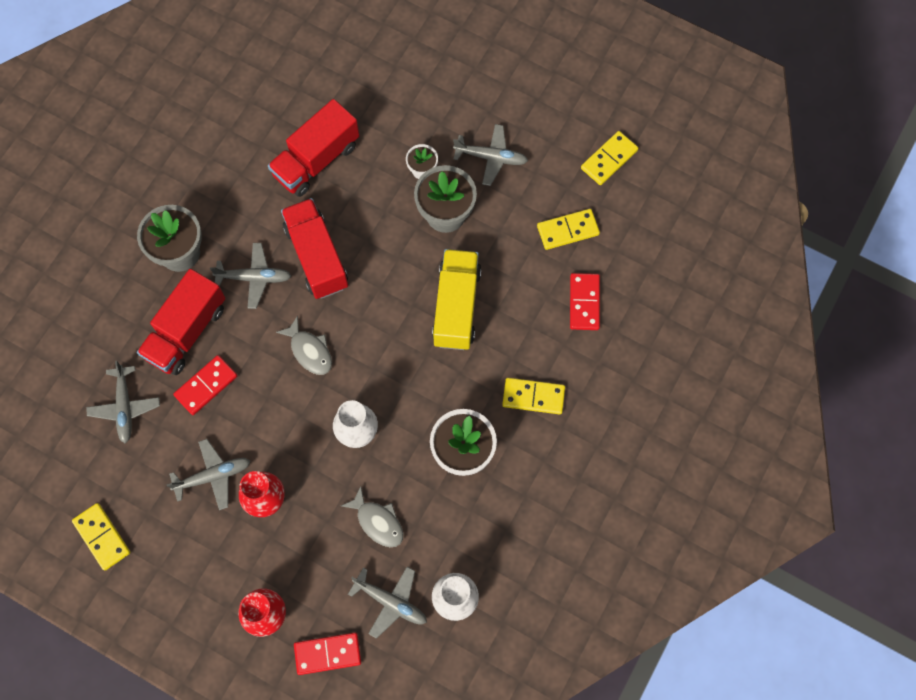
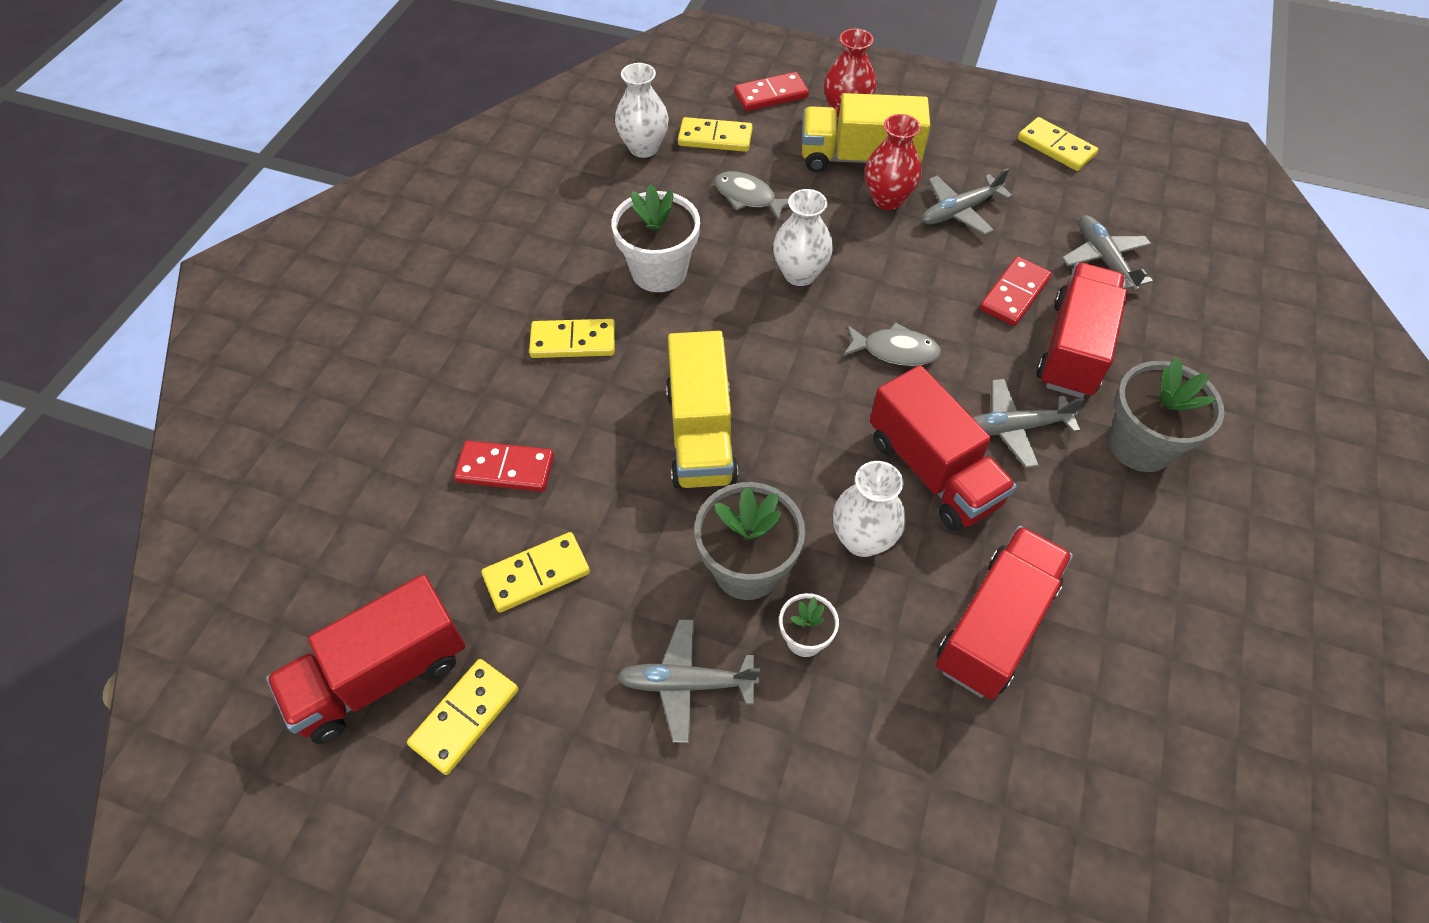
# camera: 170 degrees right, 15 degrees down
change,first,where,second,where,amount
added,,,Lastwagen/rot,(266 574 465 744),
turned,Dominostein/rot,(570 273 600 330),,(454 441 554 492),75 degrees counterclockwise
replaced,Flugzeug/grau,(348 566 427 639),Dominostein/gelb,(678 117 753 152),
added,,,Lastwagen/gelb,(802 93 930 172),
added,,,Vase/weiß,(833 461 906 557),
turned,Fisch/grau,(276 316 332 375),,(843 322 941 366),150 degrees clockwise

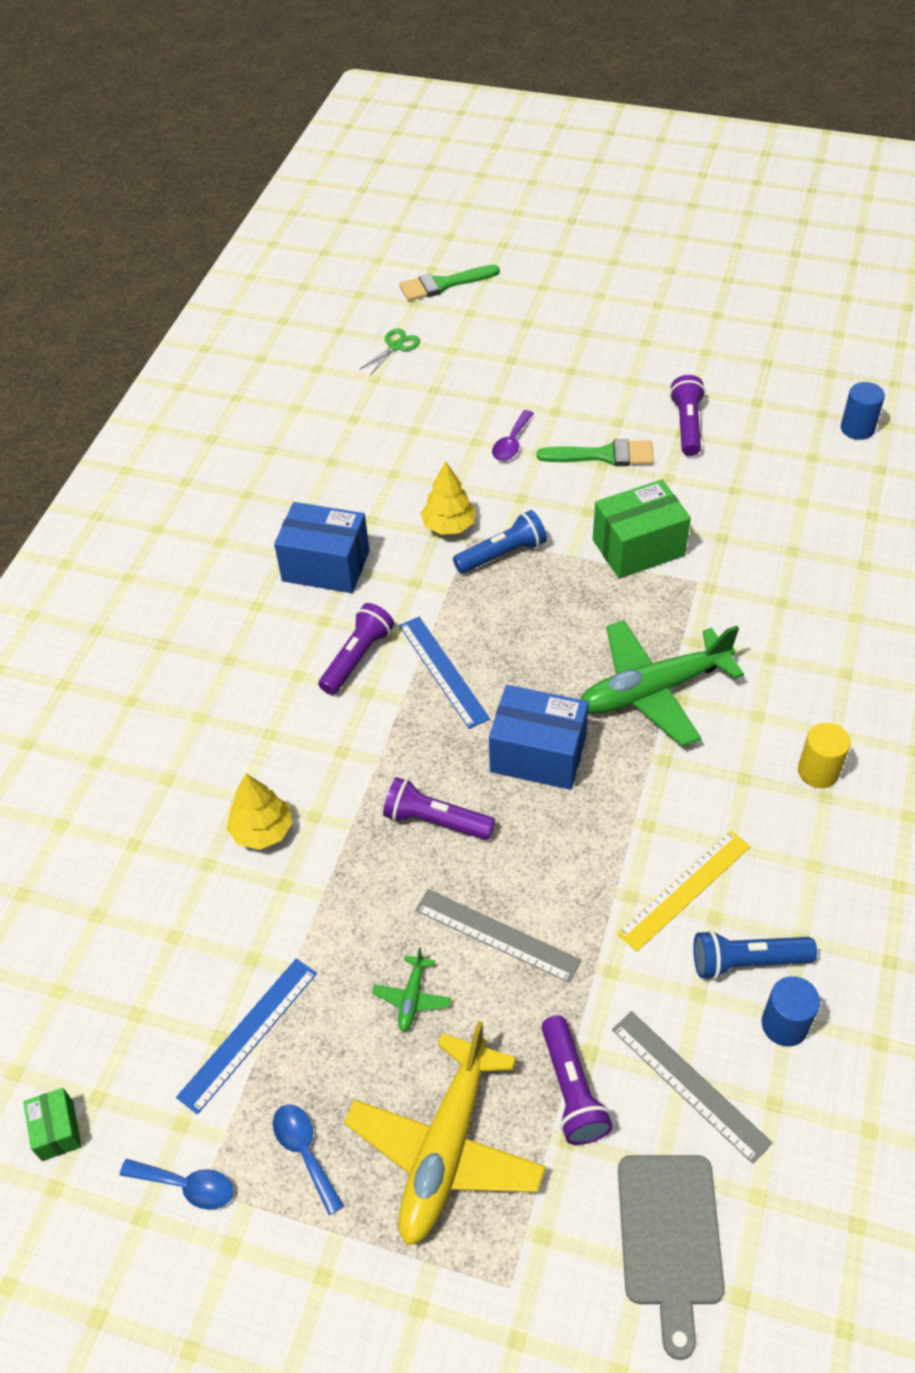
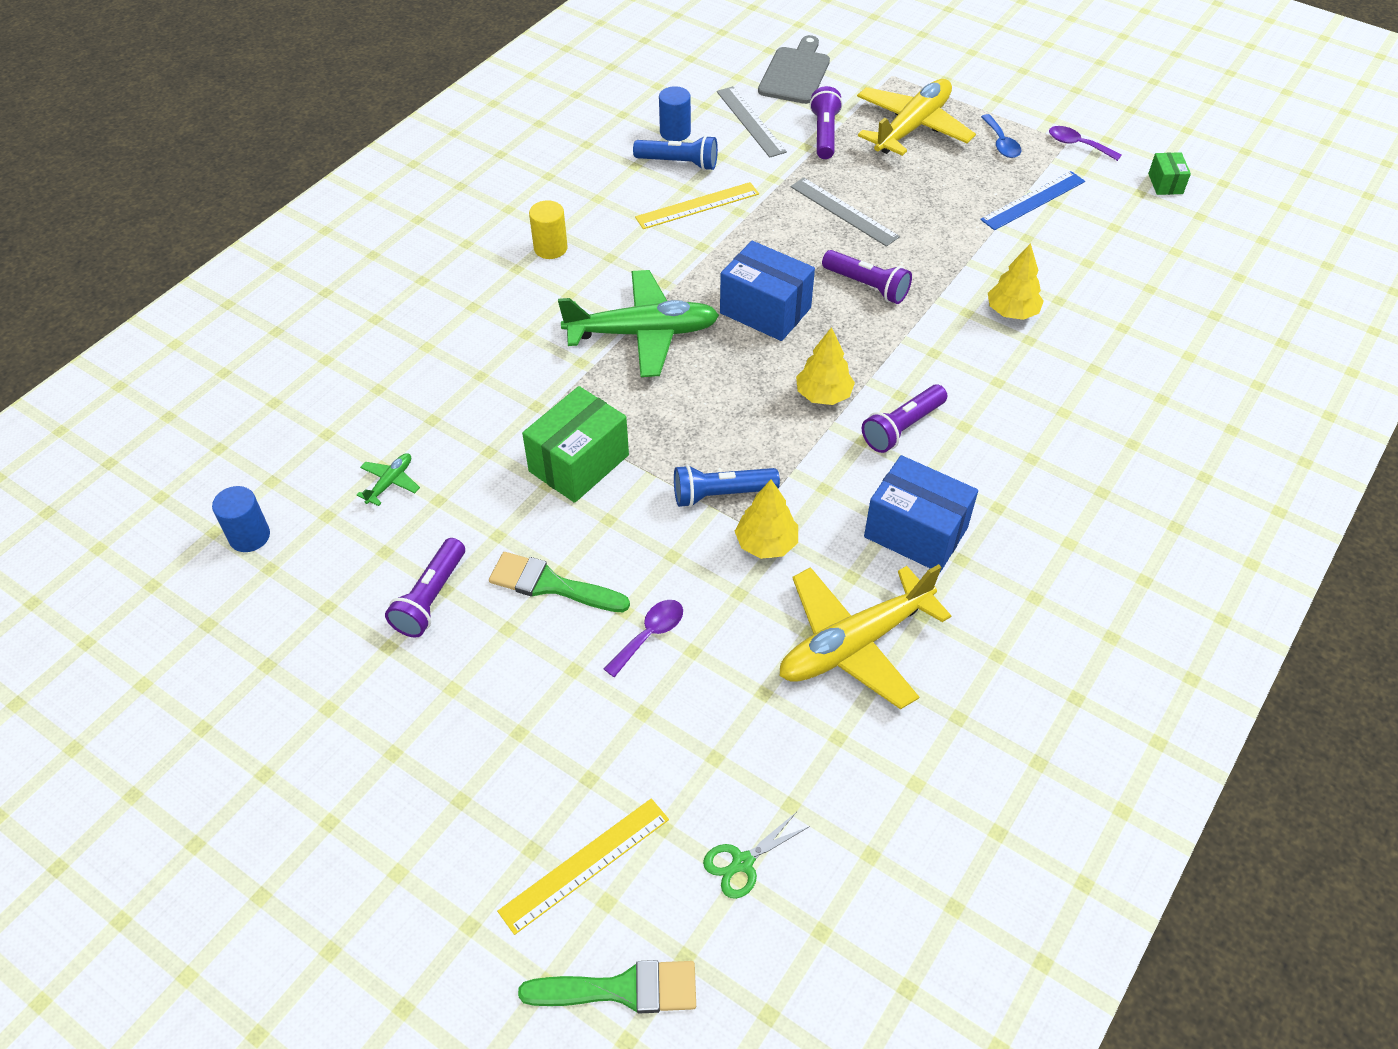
# camera: 165 degrees left, 0 degrees up
change,first,where,second,where,amount
moved,Flugzeug/grün,(372 948 451 1032),,(357 453 420 506),
added,,,Lineal/gelb,(497 798 669 935),
turned,Schachtel/grün,(593 480 691 579),,(522 386 629 503),45 degrees counterclockwise
added,,,Flugzeug/gelb,(779 564 951 709),
replaced,Lineal/blau,(399 617 490 729),Baum/gelb,(796 327 855 405),
recoloured,Löffel/blau,(120 1159 233 1210),Löffel/lila,(1049 126 1121 161),

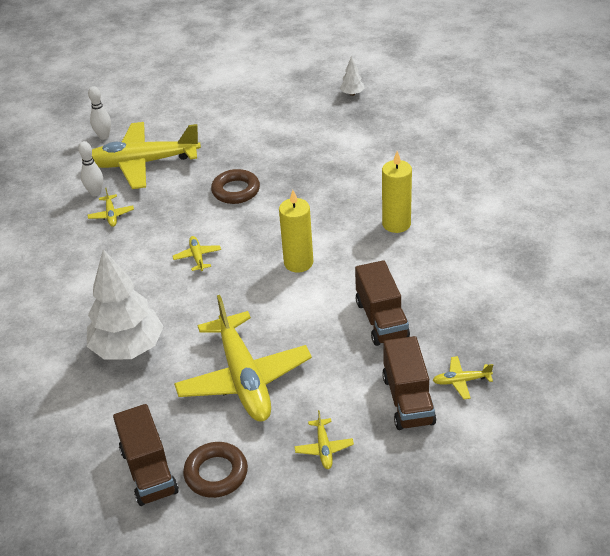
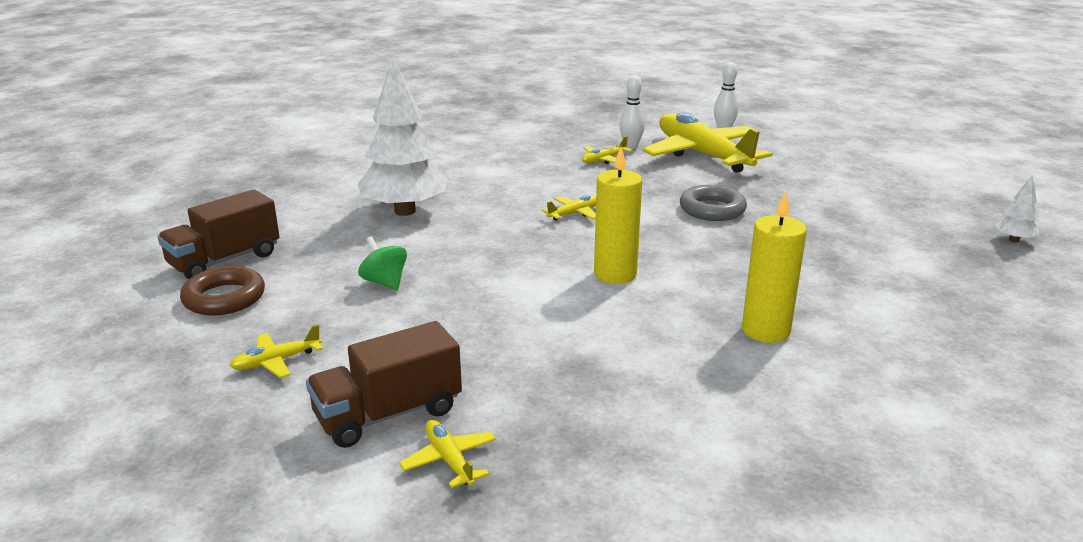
# camera: 65 degrees right, 15 degrees down
change,first,where,second,where,amount
replaced,Flugzeug/gelb,(174 295 312 422),Kreisel/grün,(358 236 407 290),
recoloured,Ring/braun,(211 169 260 204),Ring/grau,(680 185 747 221),
removed,Lastwagen/braun,(355 260 410 346),,,

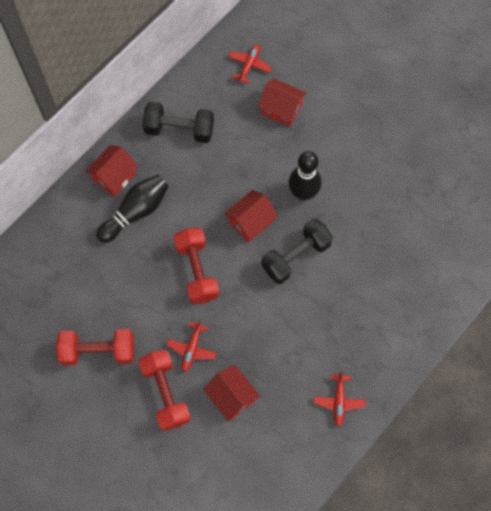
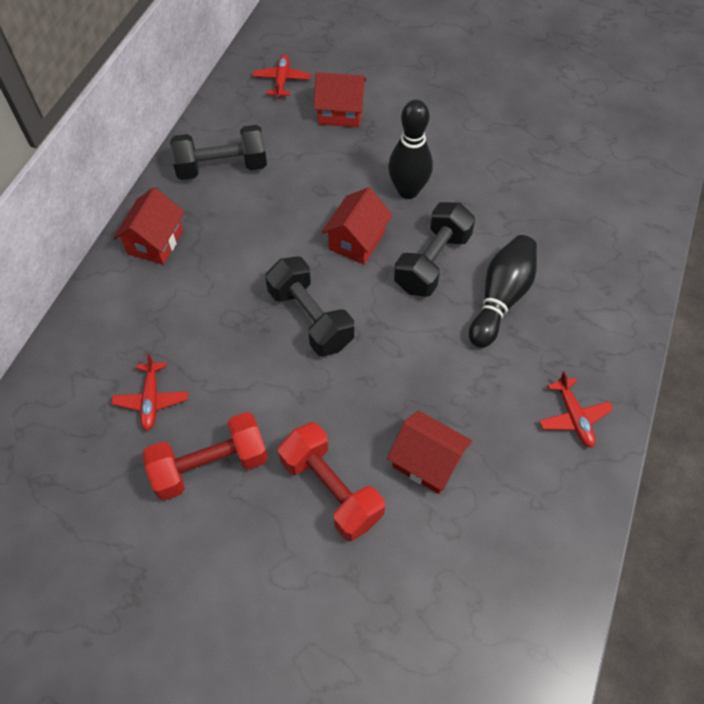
# camera: 20 degrees left, 10 degrees down
change,first,where,second,where,amount
moved,Flugzeug/rot,(166 320 217 372),,(111 353 188 431),
recoloured,Hantel/rot,(173 228 219 304),Hantel/schwarz,(265 256 354 356),
moved,Bowlingkegel/schwarz,(96 175 169 243),,(469 235 537 348),

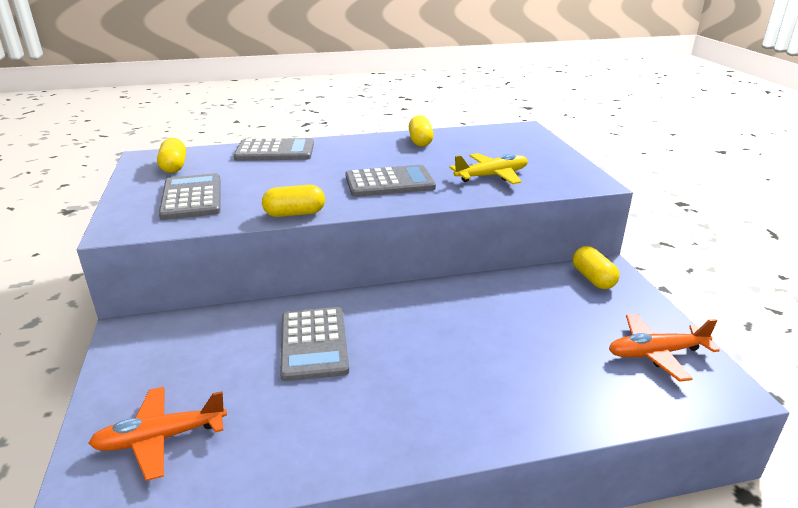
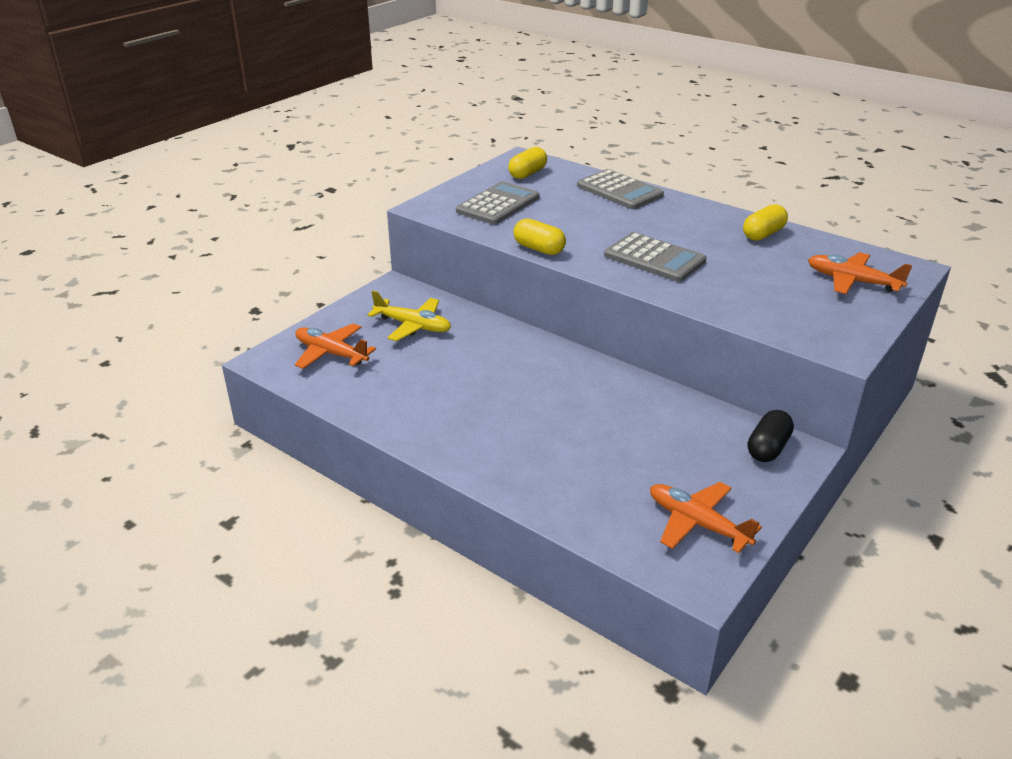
# camera: 50 degrees right, 5 degrees up
change,first,where,second,where,amount
moved,Flugzeug/gelb,(450 153 528 184),,(367 290 451 341),
recoloured,Kapsel/gelb,(573 246 620 289),Kapsel/schwarz,(748 410 794 462),
added,,,Flugzeug/orange,(808 252 913 294),
removed,Taschenrechner/grau,(280 307 349 381),,,

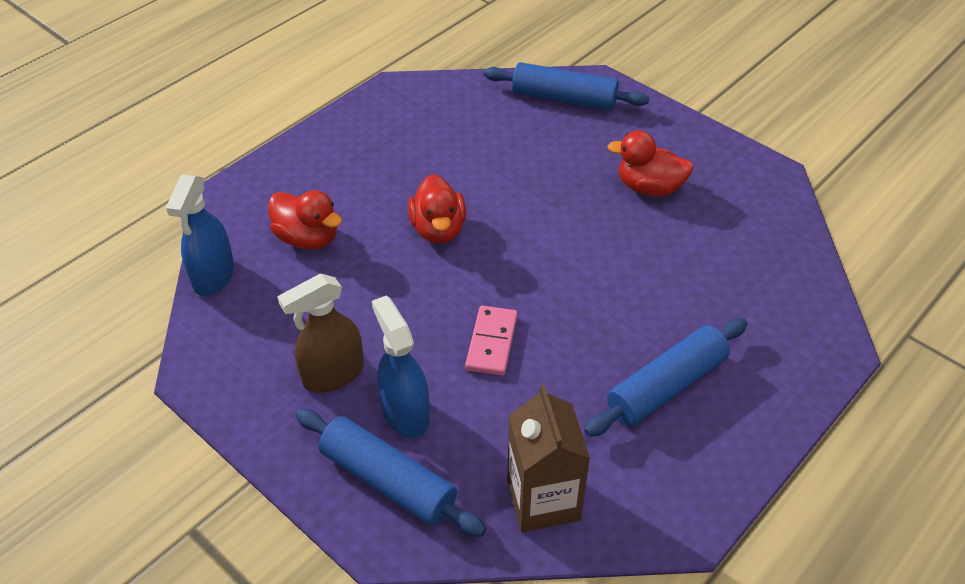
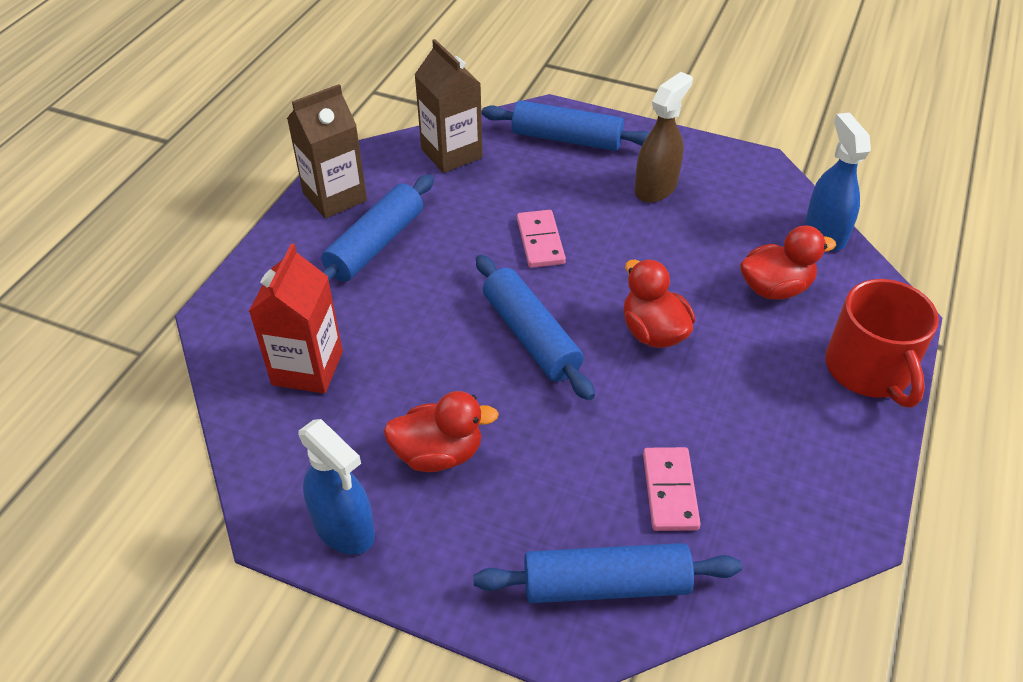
# camera: 160 degrees right, 0 degrees up
change,first,where,second,where,amount
added,,,Getränkekarton/rot,(249 243 343 394),
added,,,Getränkekarton/braun,(287 84 367 218),
moved,Sprühflasche/blau,(372 296 430 438),,(298 419 375 555),
added,,,Nudelholz/blau,(476 255 595 400),
added,,,Dominostein/rosa,(643 447 701 531),
turned,Ente/rot,(268 190 342 250),,(740 225 836 300),150 degrees clockwise
added,,,Tasse/rot,(825 279 939 407),

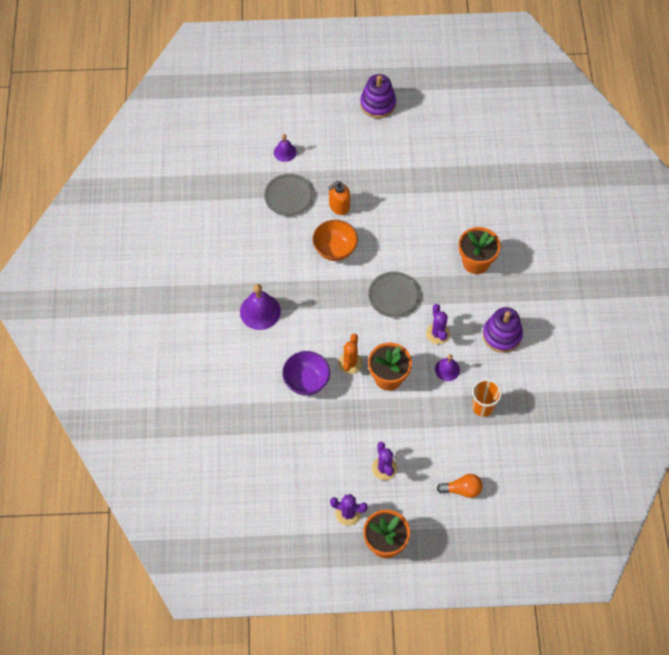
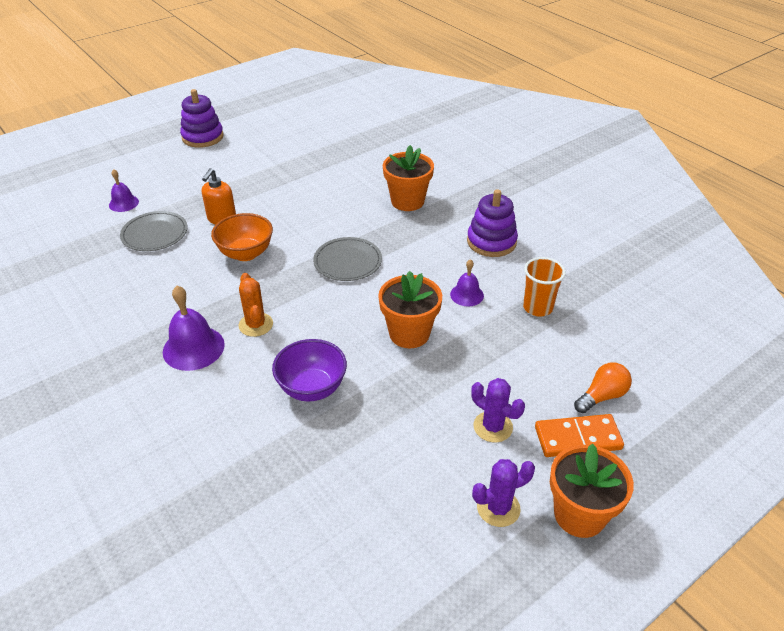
# camera: 35 degrees left, 20 degrees down
change,first,where,second,where,amount
moved,Kaktus/orange,(338 334 363 374),,(239 273 273 337),
added,,,Dominostein/orange,(535 414 624 457),
removed,Kaktus/lila,(426 304 450 344),,,

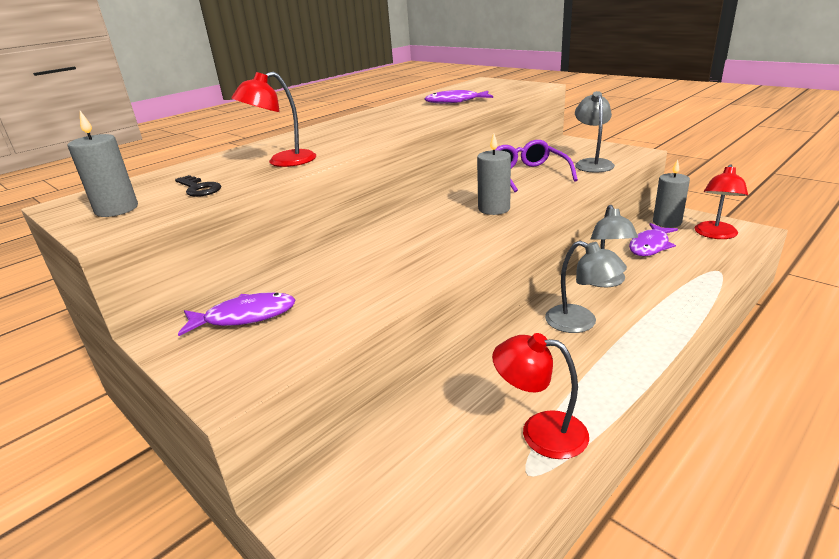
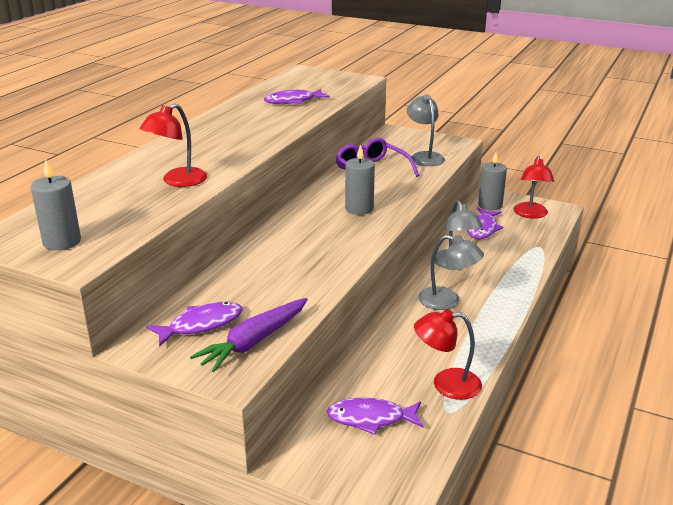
# camera: 20 degrees left, 0 degrees up
change,first,where,second,where,amount
added,,,Karotte/lila,(190 298 308 372),
added,,,Fisch/lila,(327 398 424 435),
removed,Schlüssel/schwarz,(175 175 221 197),,,

